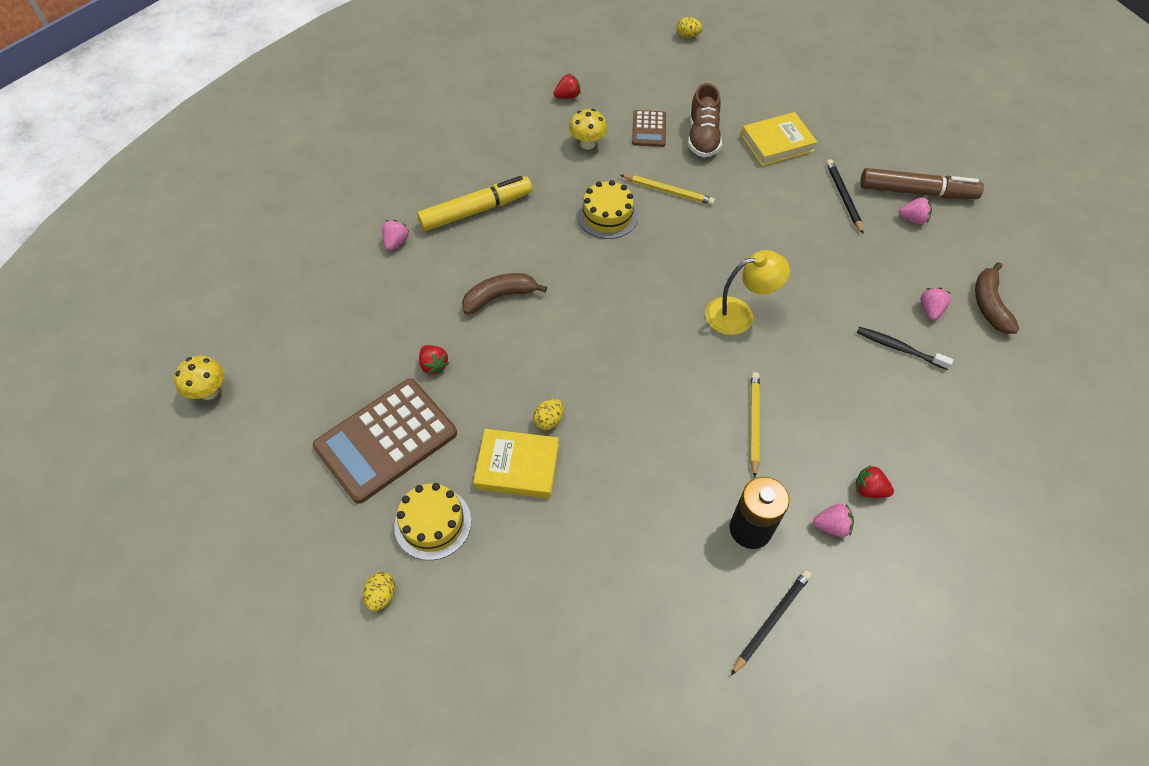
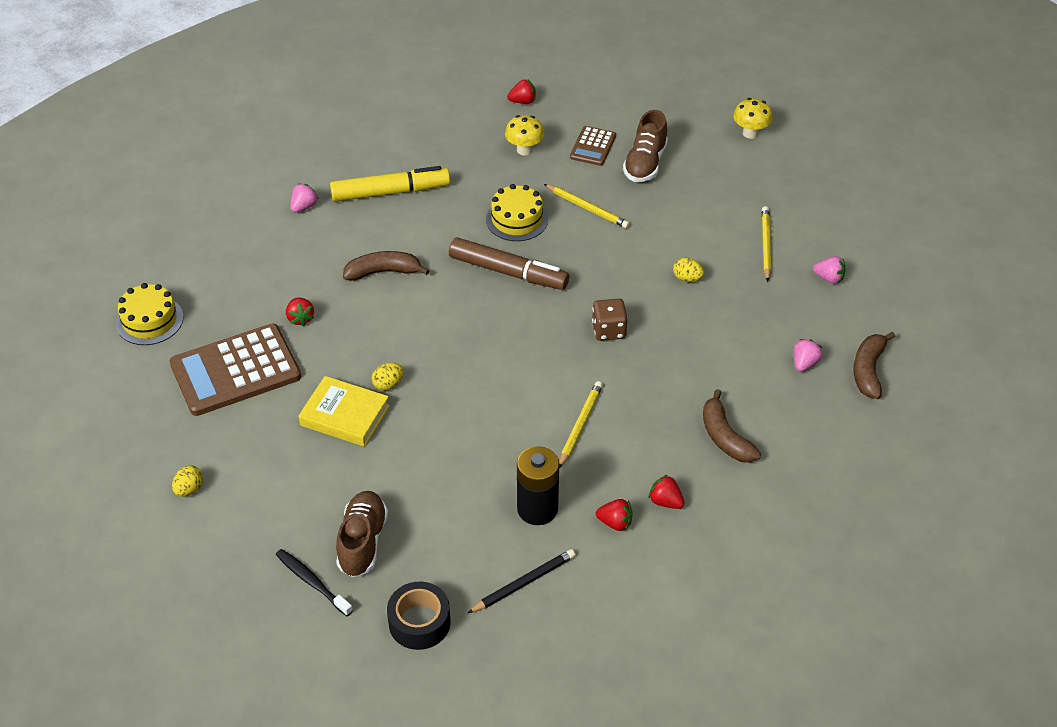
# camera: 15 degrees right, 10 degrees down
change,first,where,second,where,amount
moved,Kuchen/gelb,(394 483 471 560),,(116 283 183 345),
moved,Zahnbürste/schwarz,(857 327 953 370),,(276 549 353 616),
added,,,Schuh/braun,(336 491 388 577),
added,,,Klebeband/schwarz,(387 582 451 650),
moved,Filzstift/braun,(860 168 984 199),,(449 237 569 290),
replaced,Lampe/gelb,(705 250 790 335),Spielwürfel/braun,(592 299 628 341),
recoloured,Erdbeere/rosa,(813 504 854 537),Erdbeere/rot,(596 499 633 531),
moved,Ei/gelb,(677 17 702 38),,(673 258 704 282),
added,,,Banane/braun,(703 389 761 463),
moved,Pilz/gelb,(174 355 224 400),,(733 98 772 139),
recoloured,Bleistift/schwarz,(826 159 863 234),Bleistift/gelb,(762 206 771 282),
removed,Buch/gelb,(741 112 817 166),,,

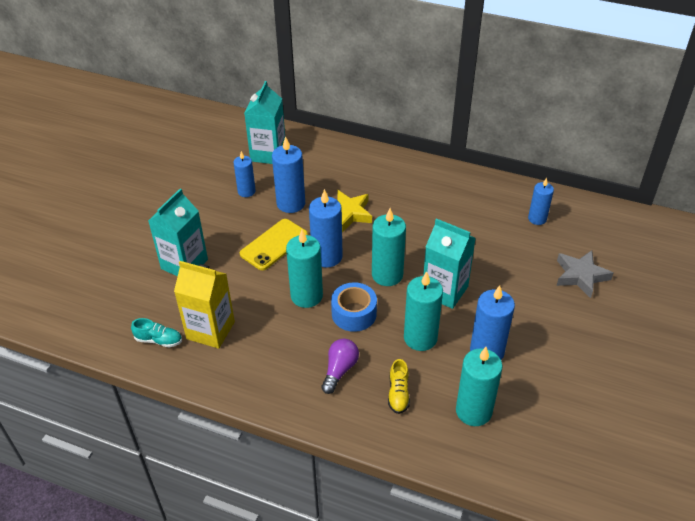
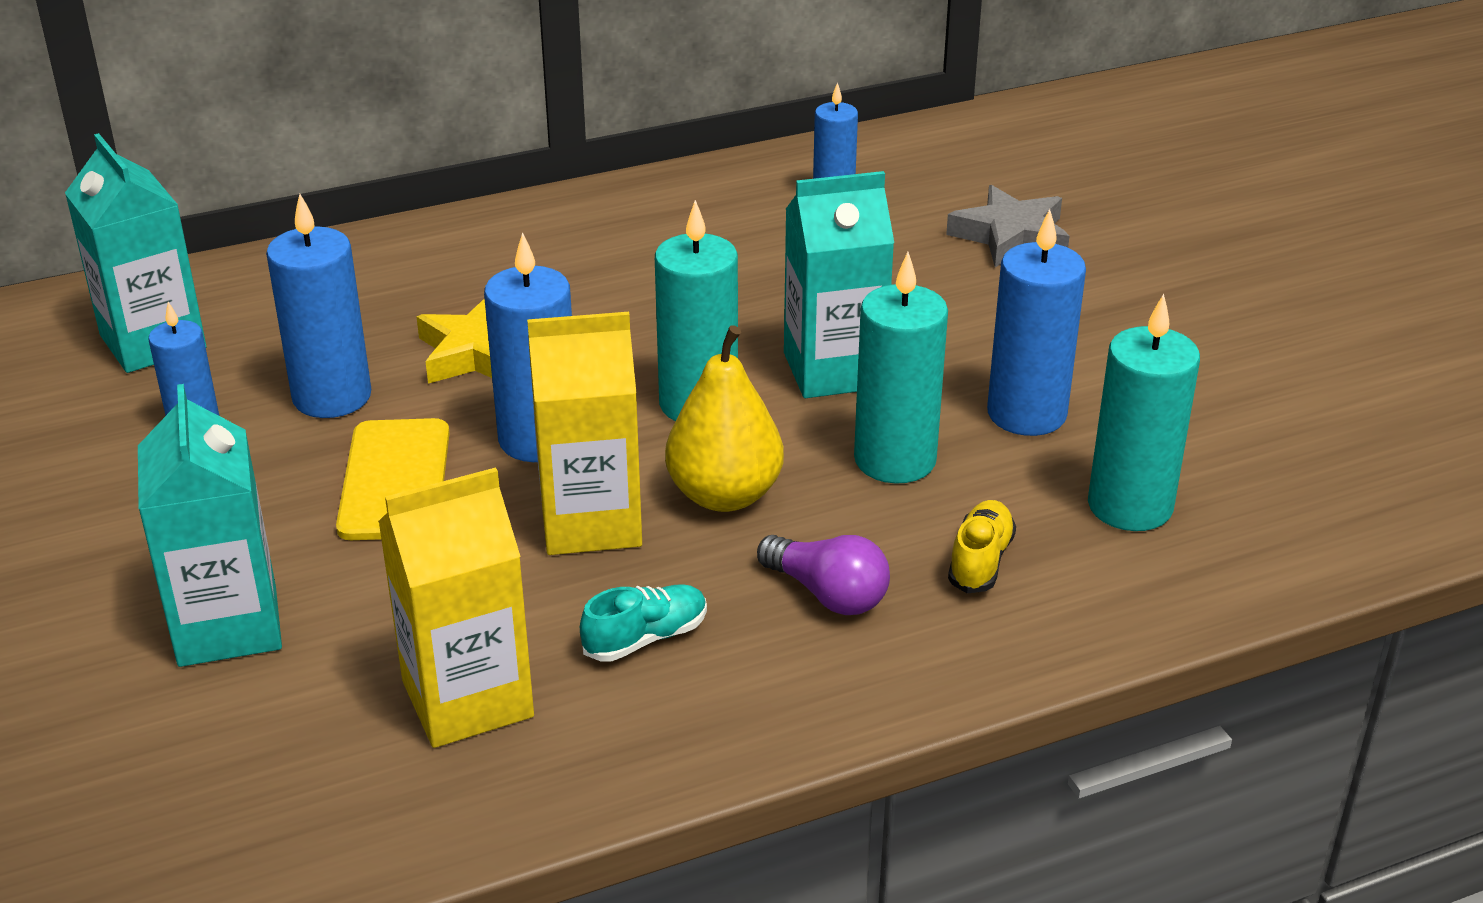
# camera: 45 degrees left, 10 degrees down
change,first,where,second,where,amount
replaced,Kerze/türkis,(286 229 323 308),Getränkekarton/gelb,(527 312 642 555),
moved,Schuh/türkis,(131 318 182 348),,(580 584 707 662),
replaced,Klebeband/blau,(331 282 377 332),Birne/gelb,(665 325 784 512),
turned,Glühbirne/lila,(321 339 359 394),,(757 535 890 615),150 degrees clockwise
turned,Schuh/gelb,(388 359 410 414),,(948 500 1016 593),120 degrees counterclockwise

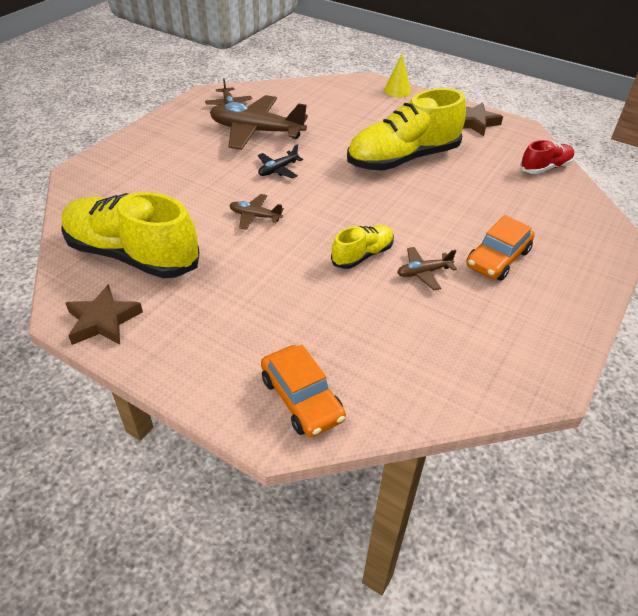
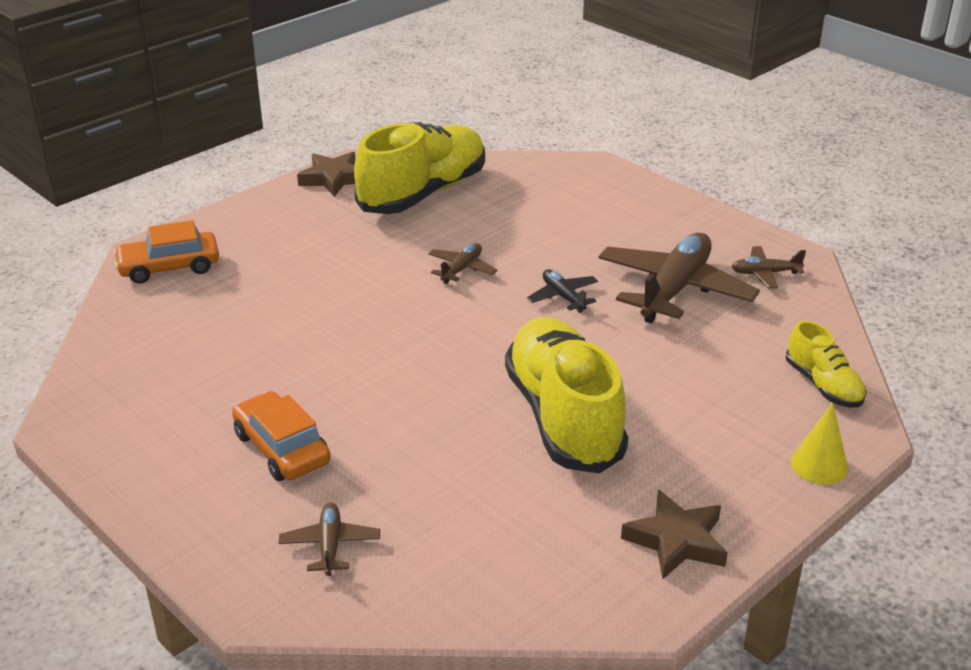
# camera: 105 degrees right, 10 degrees down
change,first,where,second,where,amount
moved,Flugzeug/braun,(397 247 457 290),,(278 503 380 576),
moved,Schuh/gelb,(331 225 394 269),,(786 320 866 408),
removed,Schuh/rot,(520 140 574 174),,,

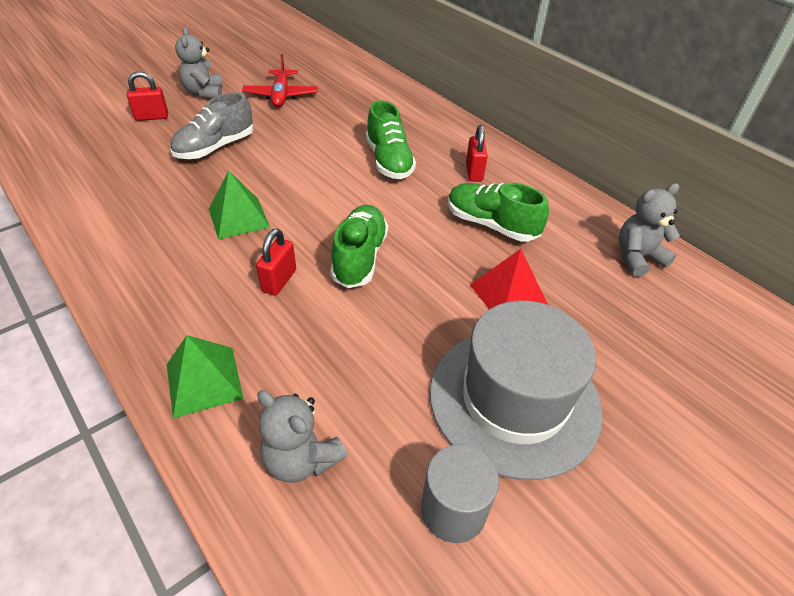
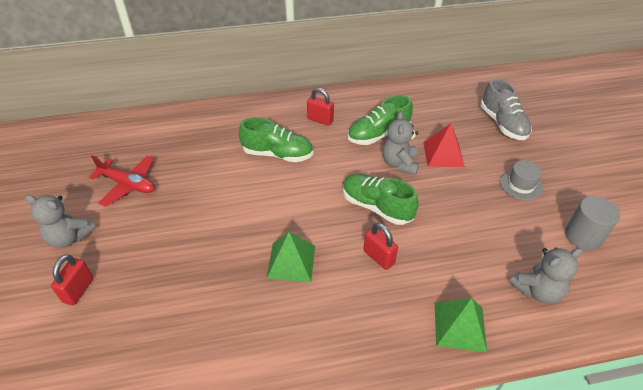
# camera: 60 degrees left, 0 degrees up
change,first,where,second,where,amount
moved,Teddybär/grau,(619 183 680 277),,(383 111 419 175),
moved,Schuh/grau,(170 92 253 159),,(481 79 532 140),
resized,Hut/grau,(430 301 603 480),,(500 160 543 201),x0.43

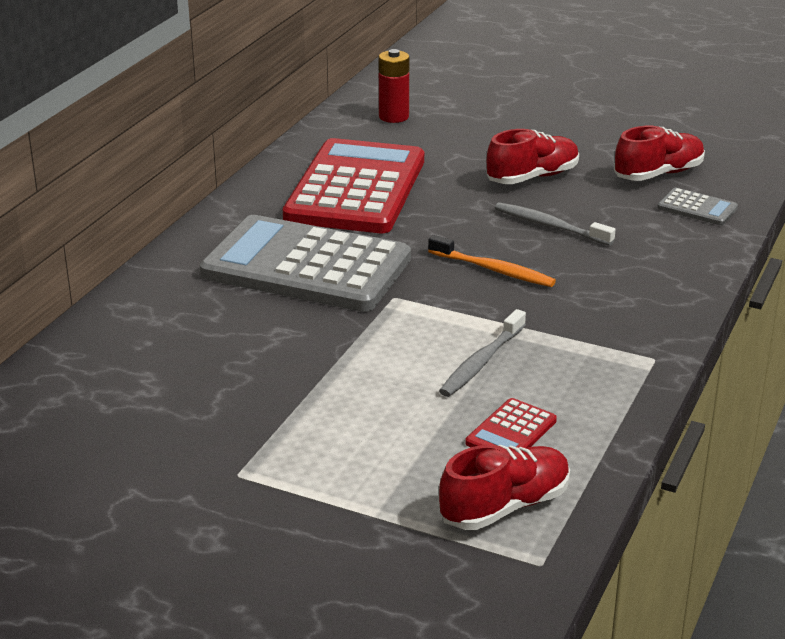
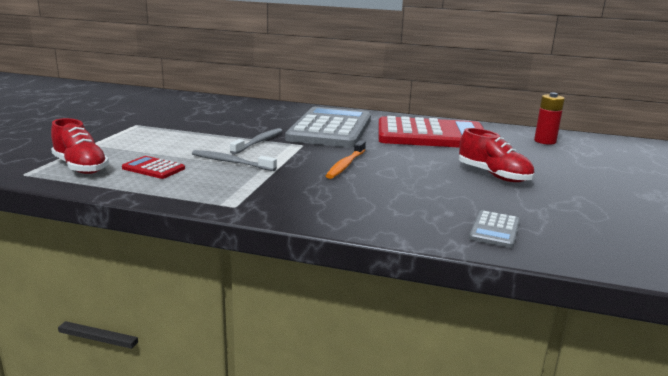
# camera: 80 degrees right, 10 degrees down
change,first,where,second,where,amount
moved,Zahnbürste/grau,(495 202 615 246),,(230 128 282 155),
removed,Schuh/rot,(614 126 705 181),,,

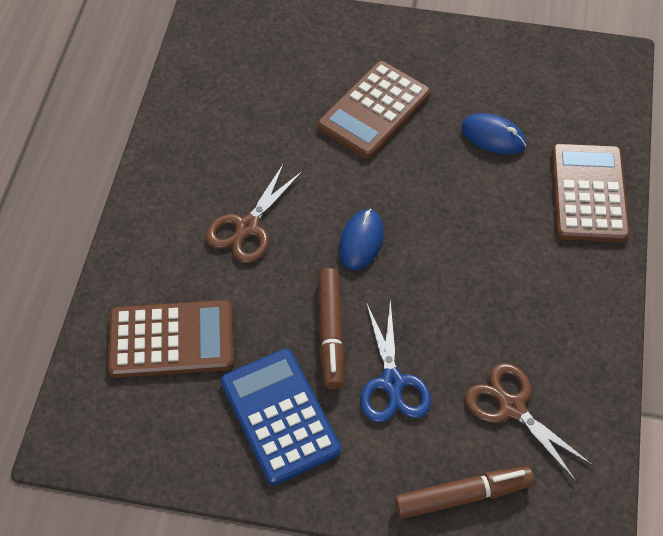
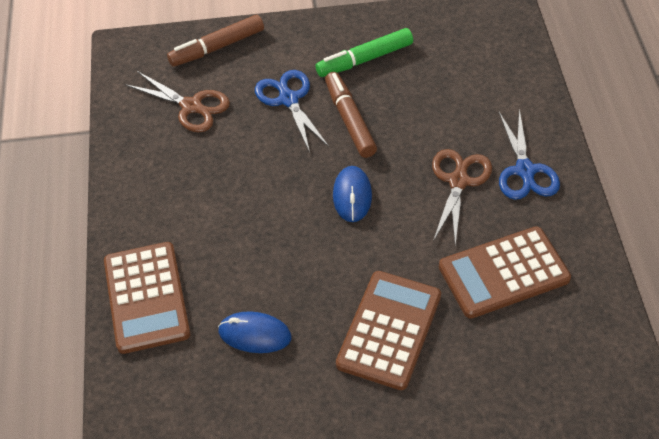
# camera: 165 degrees right, 5 degrees down
change,first,where,second,where,amount
replaced,Taschenrechner/blau,(221 349 341 485),Filzstift/grün,(316 28 413 77),
moved,Taschenrechner/braun,(108 300 234 378),,(439 226 571 319),
added,,,Schere/blau,(499 109 560 200),

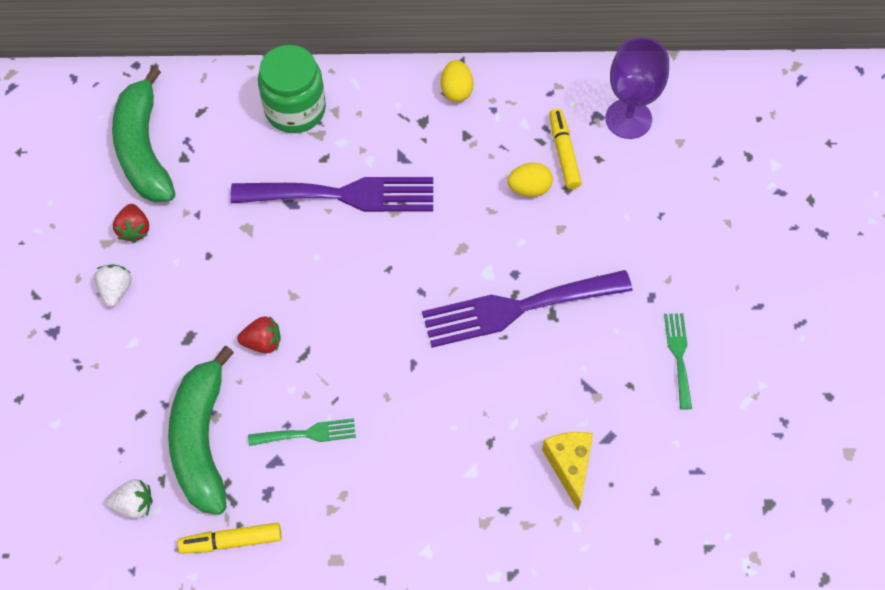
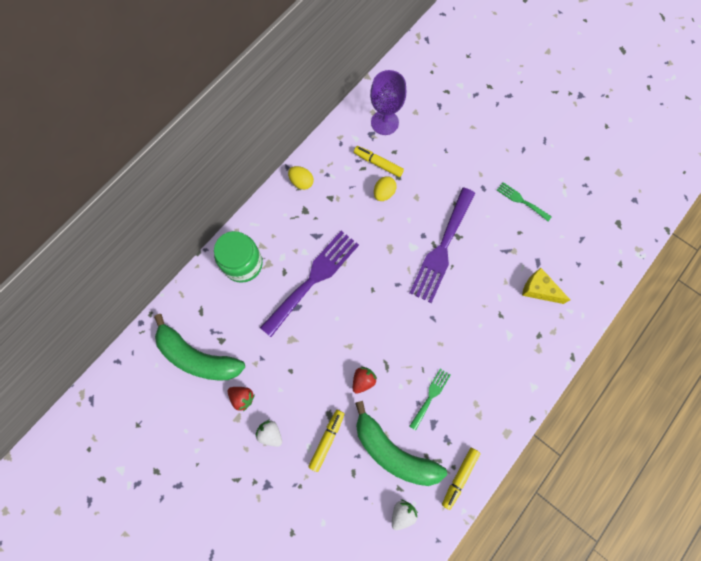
# camera: 50 degrees left, 10 degrees up
change,first,where,second,where,amount
added,,,Filzstift/gelb,(308 410 345 472),

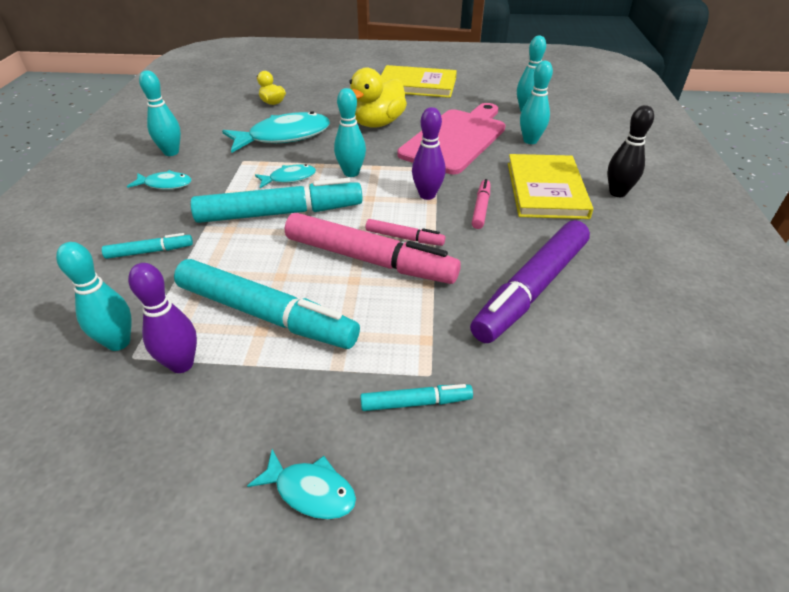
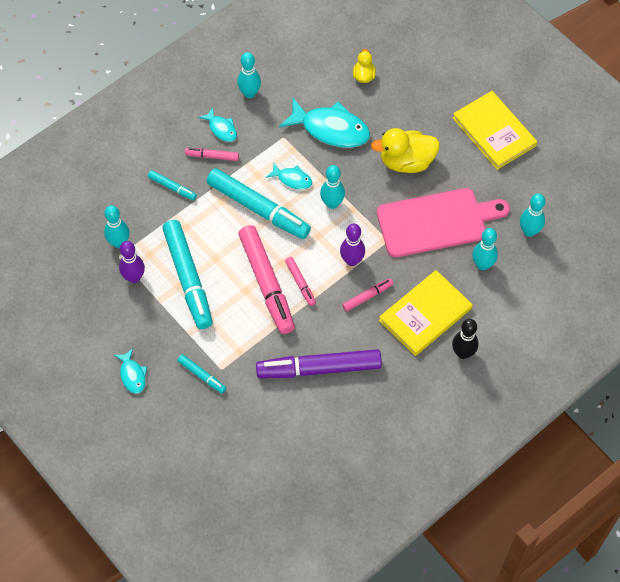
# camera: 45 degrees right, 20 degrees up
change,first,where,second,where,amount
added,,,Filzstift/rosa,(185 148 239 161),

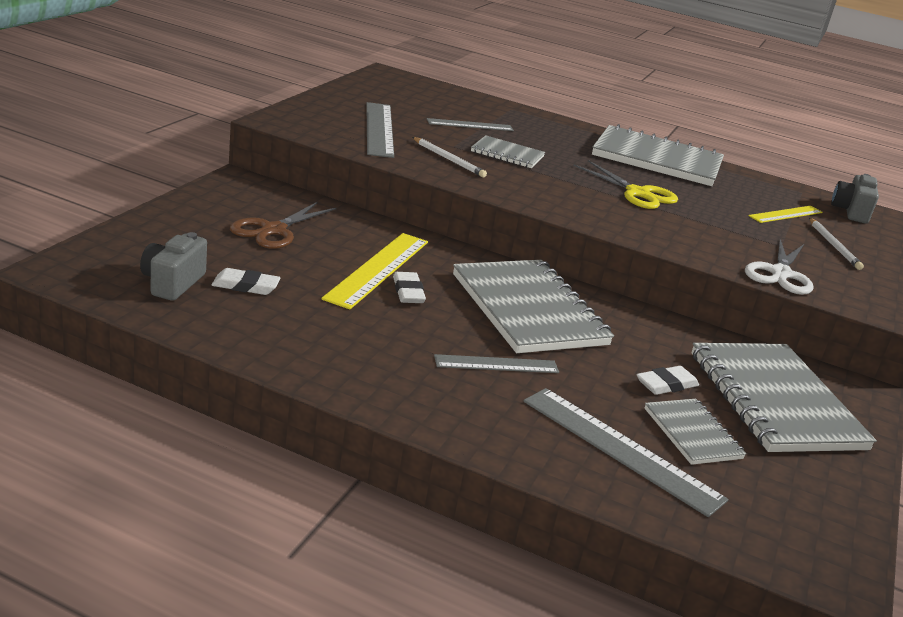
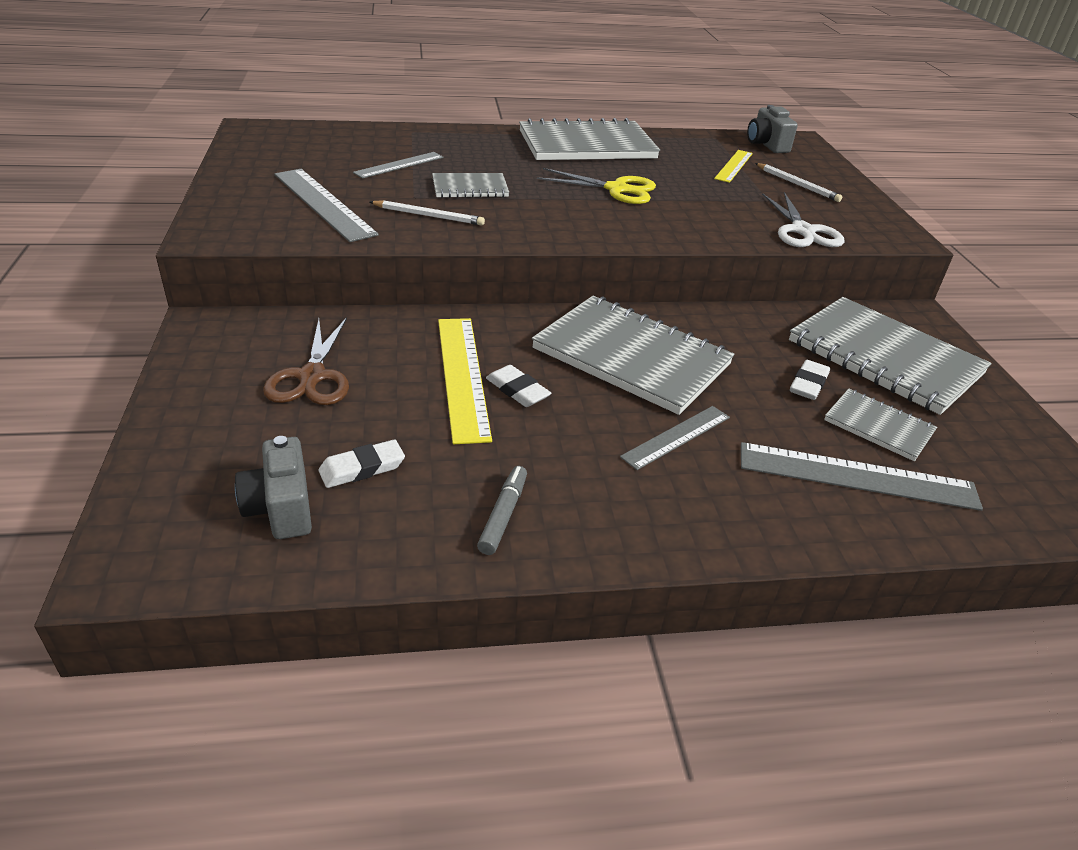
# camera: 30 degrees left, 10 degrees up
change,first,where,second,where,amount
added,,,Filzstift/grau,(477 466 527 555),

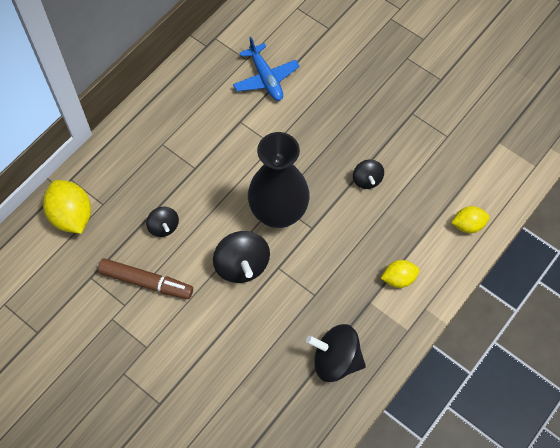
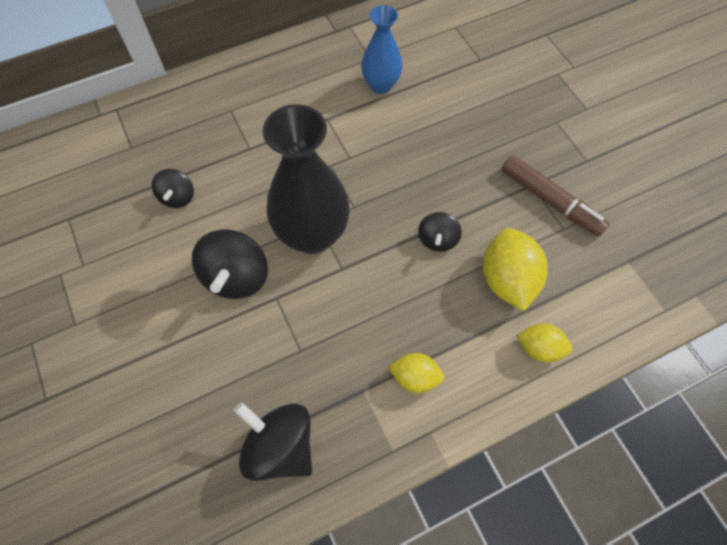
# camera: 25 degrees right, 0 degrees up
change,first,where,second,where,amount
replaced,Flugzeug/blau,(233 37 300 101),Vase/blau,(361 5 403 94),
moved,Zitrone/gelb,(43 180 91 234),,(483 228 548 311),
moved,Filzstift/braun,(98 258 193 299),,(502 155 609 237),

